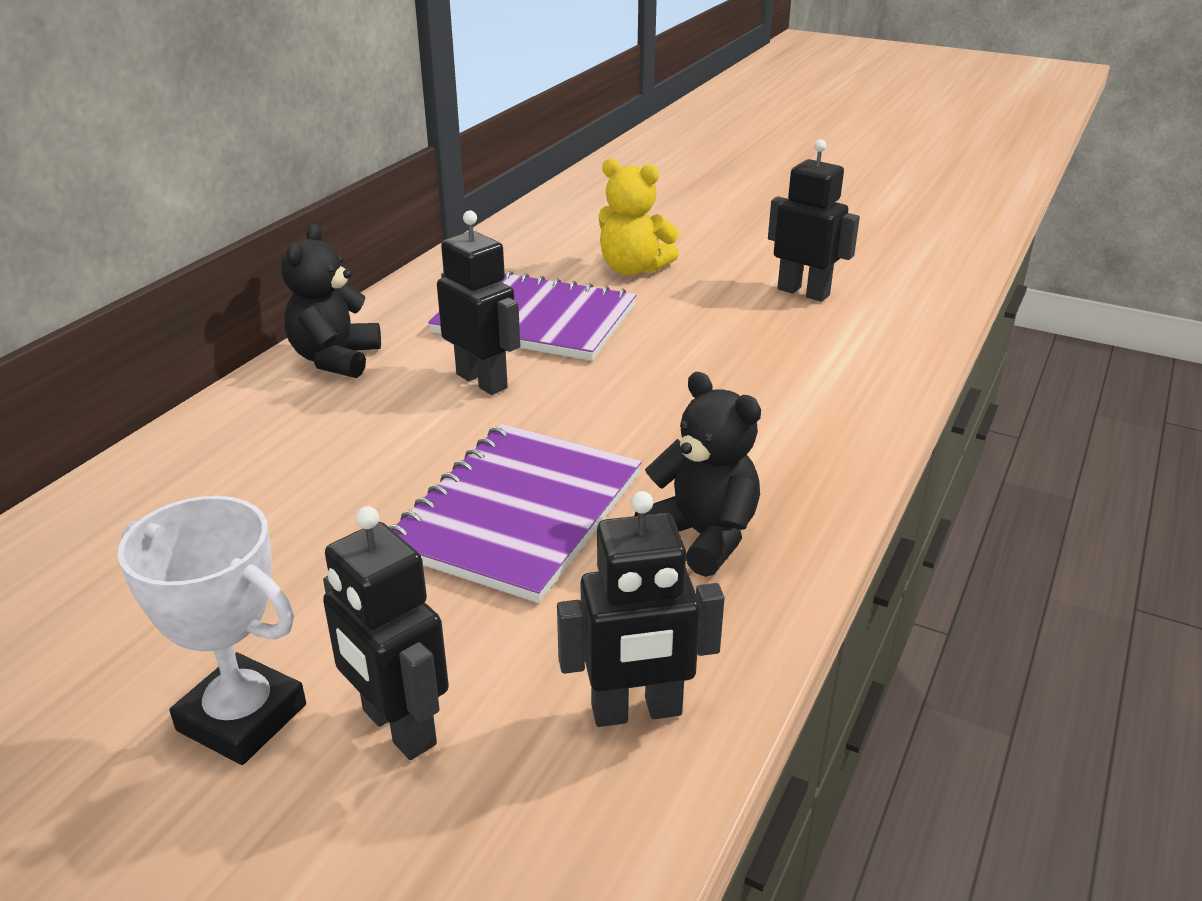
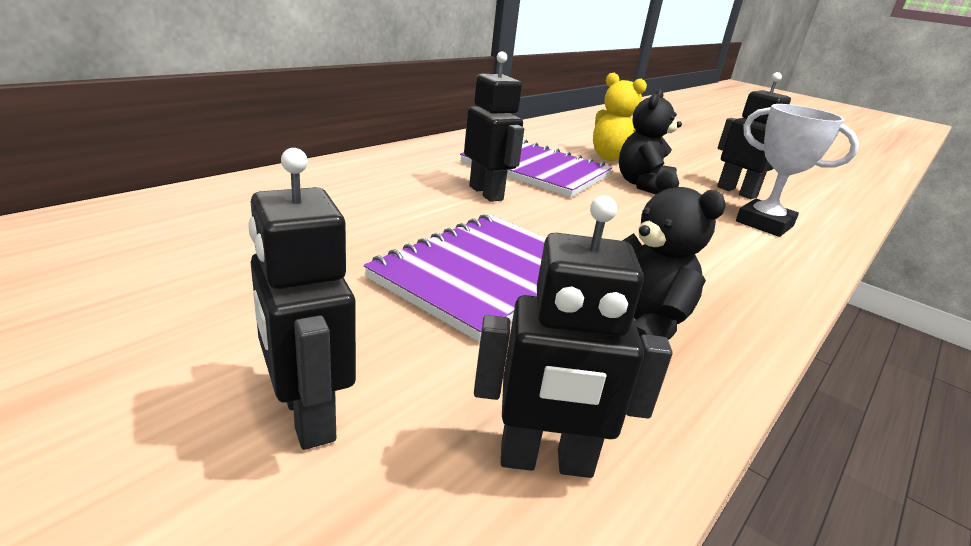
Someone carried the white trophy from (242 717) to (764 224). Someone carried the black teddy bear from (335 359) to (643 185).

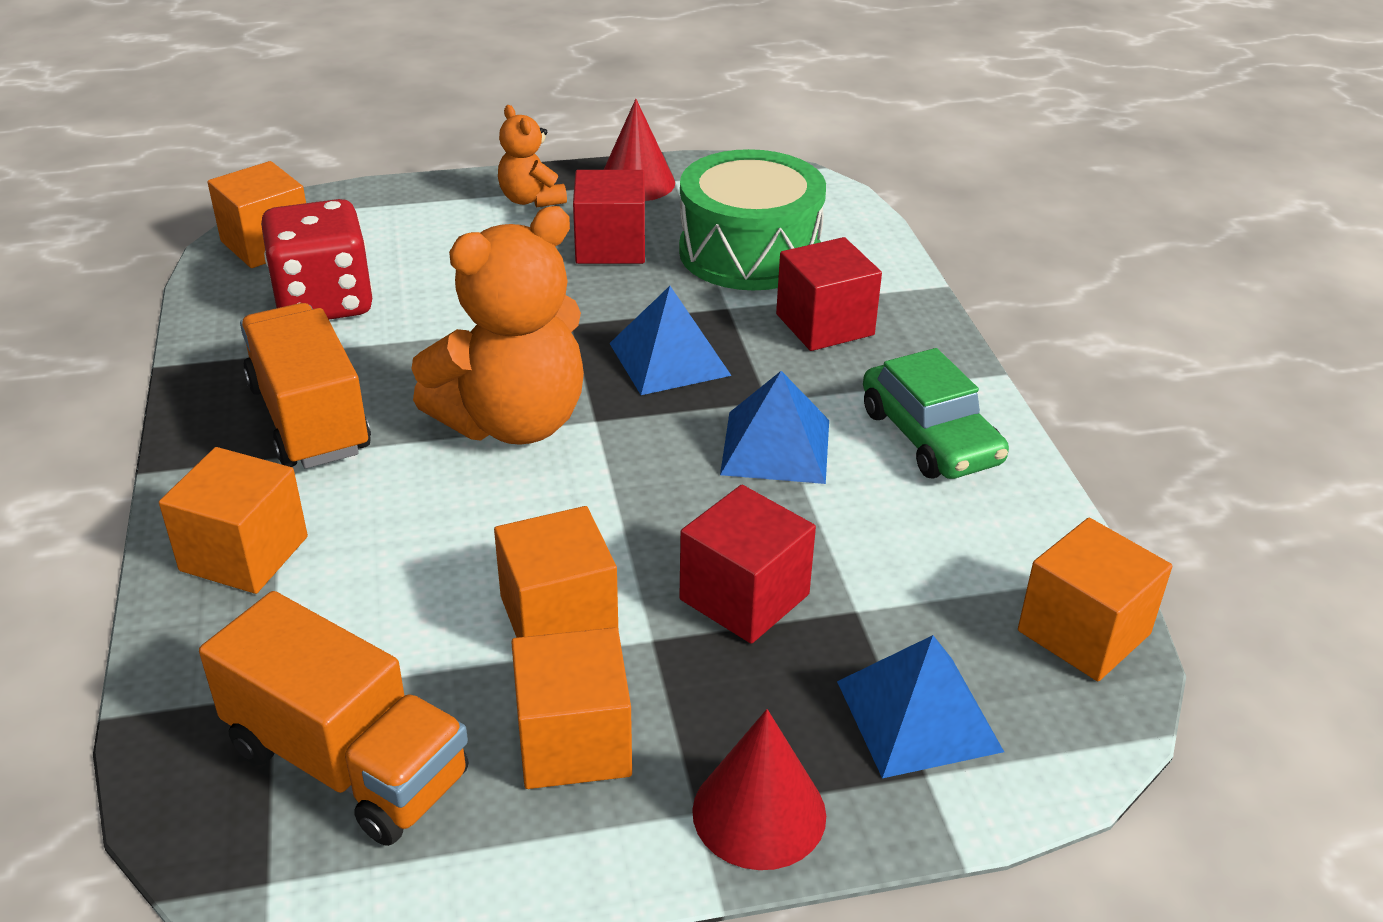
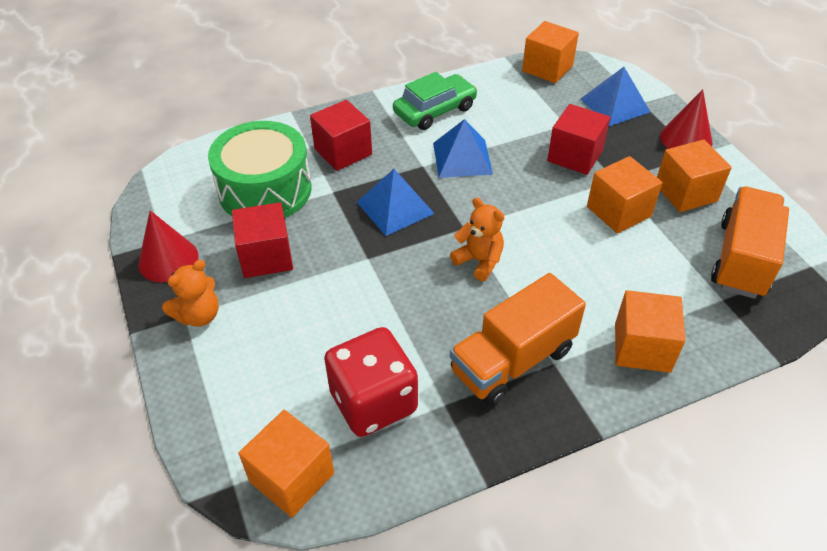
Someone scaled the orange teddy bear at (513 422) by 0.51.

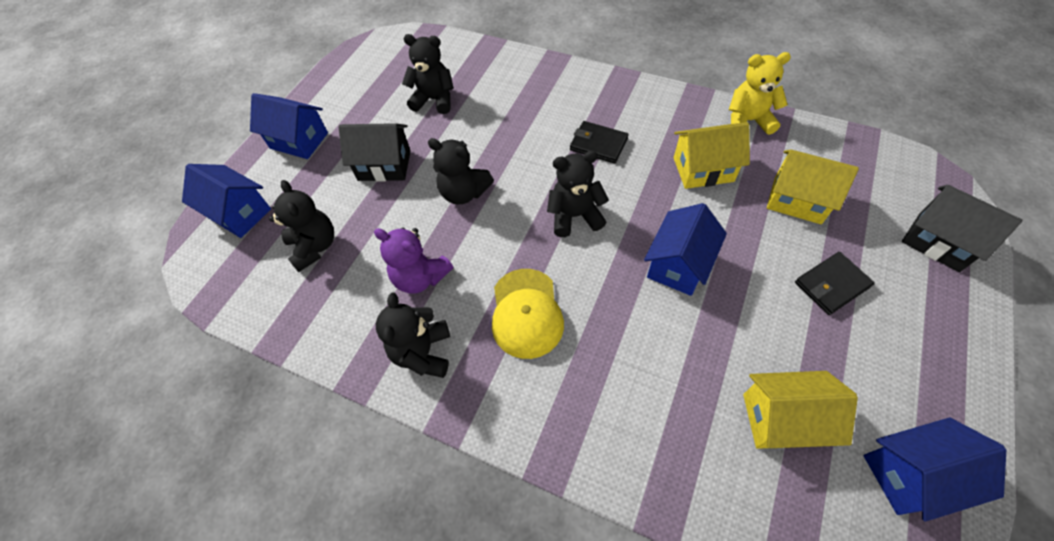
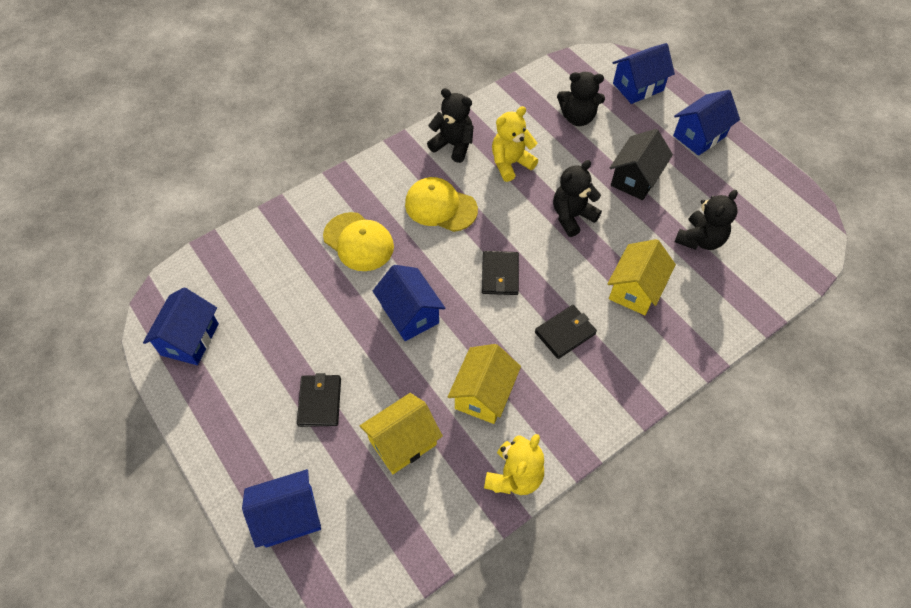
Someone repainted the purple teddy bear at (420 277), which became the yellow teddy bear at (510 163). Someone swapped the black teddy bear at (575 216) for the black wallet at (500 275). Someone carried the yellow house from (782 419) to (635 289). Someone repainted the black house at (938 242), which became the blue house at (289 516). Someone put down the yellow cap at (358 242).

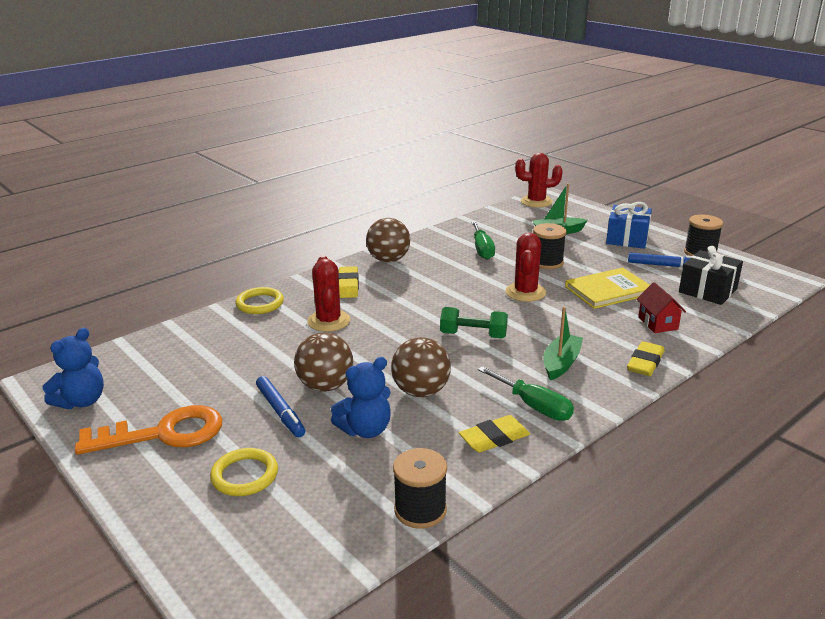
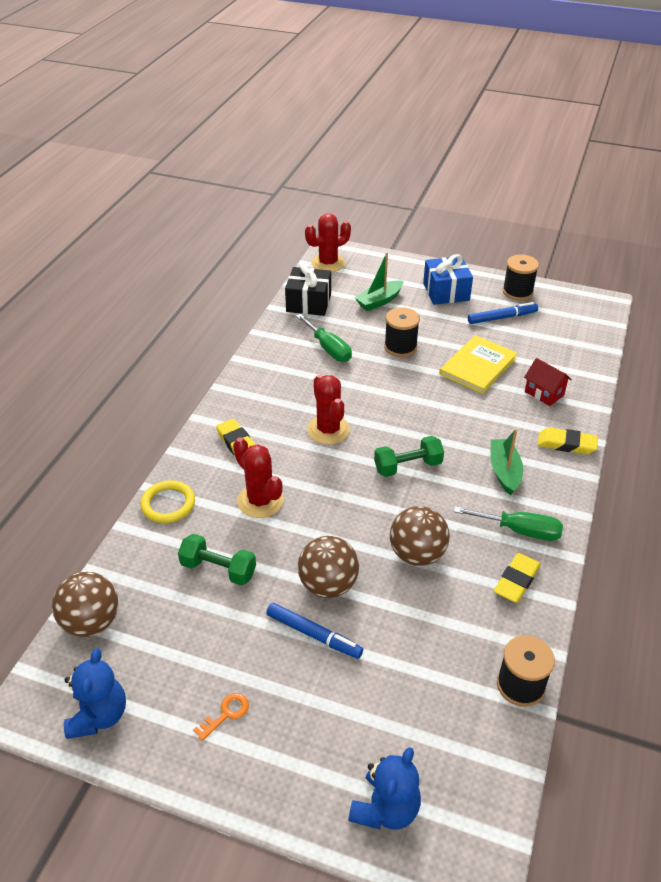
Someone scaled the orange key at (163 433) by 0.40. Someone took away the yellow ring at (245 475). Someone carried the blue teddy bear from (365 430) to (385 808). Someone carried the brown ball from (388 260) to (91 622). Someone carried the red cactus from (525 292) to (328 430). Someone rotated the yellow eraser at (645 363) by 75 degrees counterclockwise. Someone carried the black gift from (707 290) to (308 303). Someone put down the green dumbbell at (218 569).

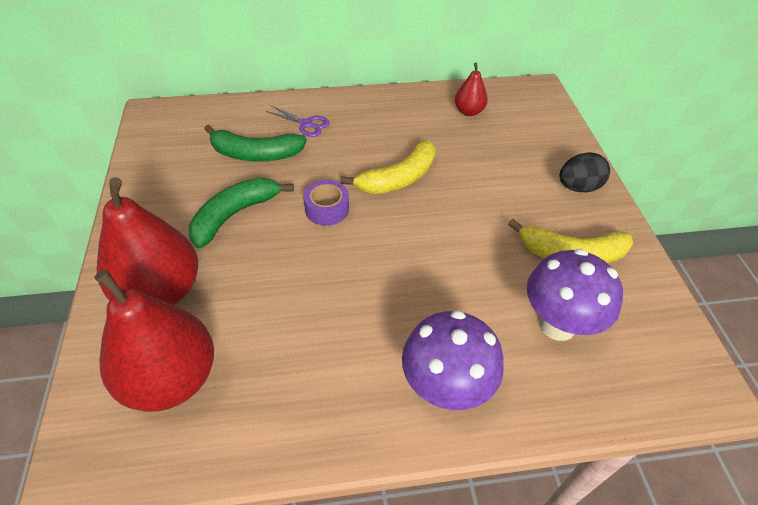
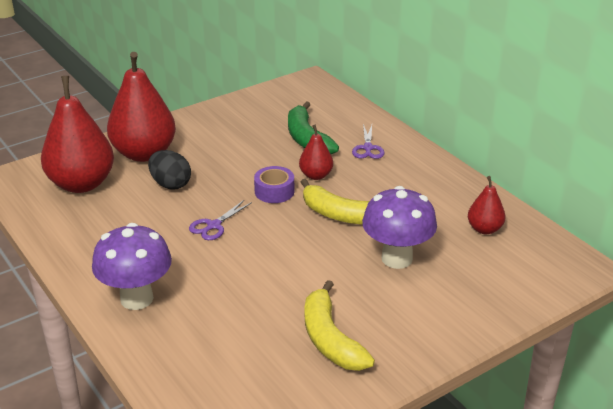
Someone took away the green banana at (234 215). Someone carried the purple mushroom from (557 325) to (397 258). Someone carried the black egg from (578 187) to (170 184). Someone put down the purple scissors at (214 225). Someone put down the red pear at (316 175).

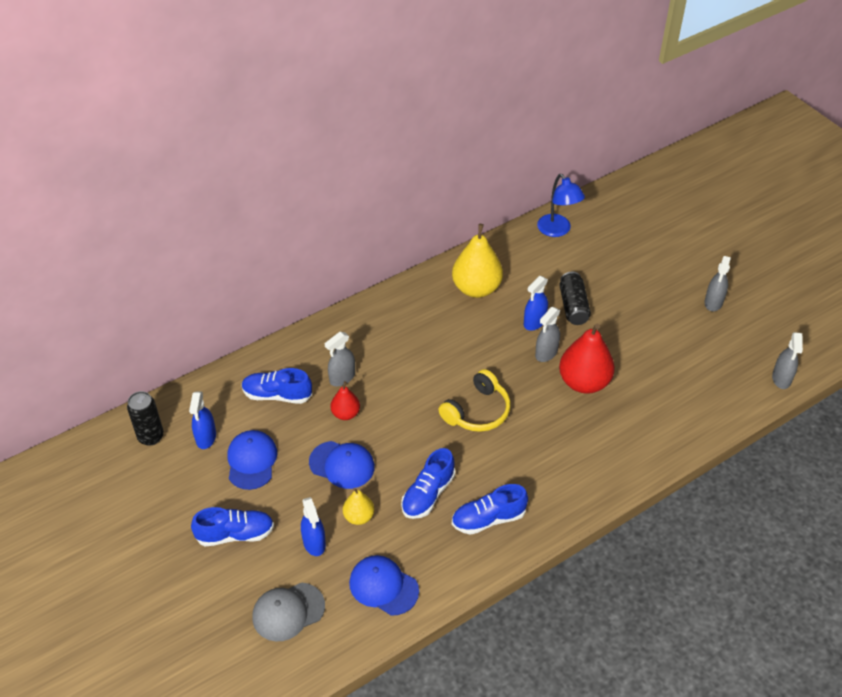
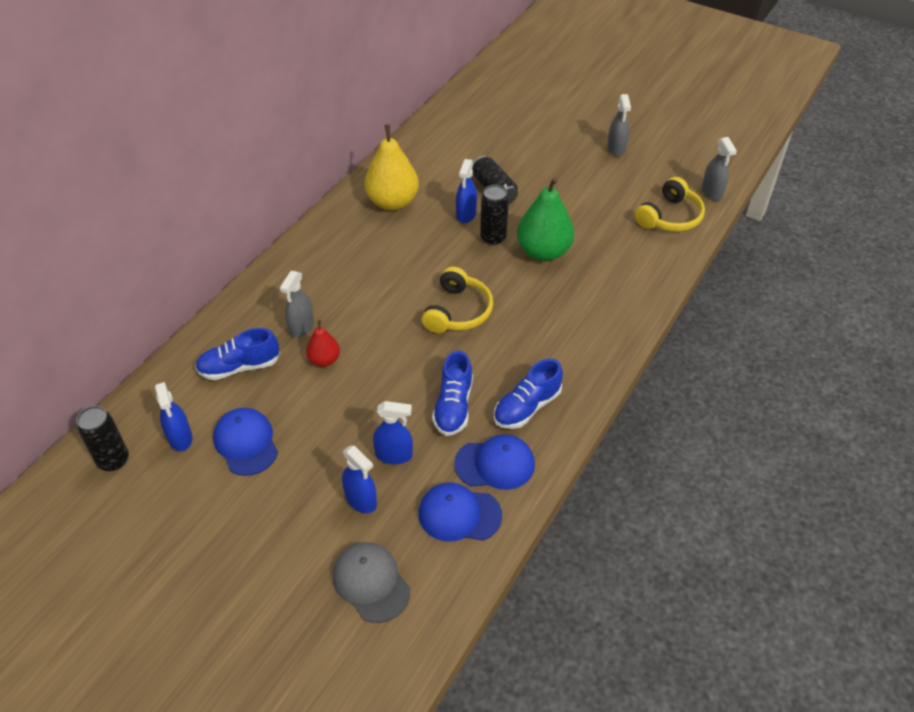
Someone took away the blue shoe at (235 534). Someone rotated the grey cap at (288 612) by 105 degrees clockwise. Someone carried the blue cap from (342 465) to (495 464). Someone swapped the yellow pear at (359 516) for the blue spray bottle at (394 455). Someone swapped the grey spray bottle at (546 353) for the black can at (493 238). Someone took away the blue lamp at (557 230). Someone repainted the red pear at (584 382), which became the green pear at (543 252). Someone put down the yellow headphones at (670 217).

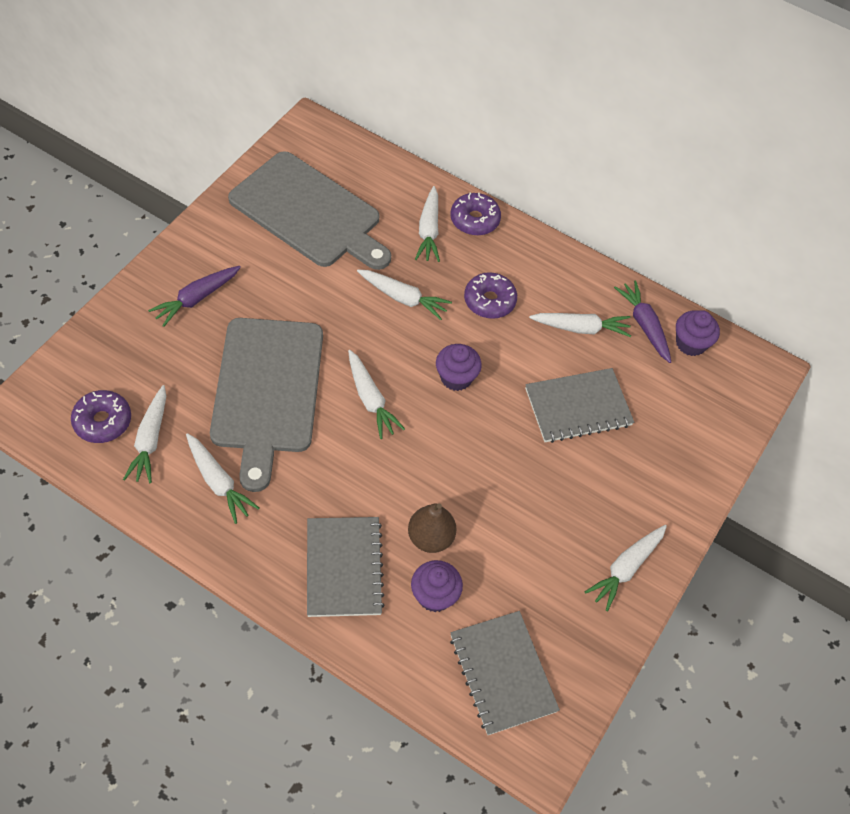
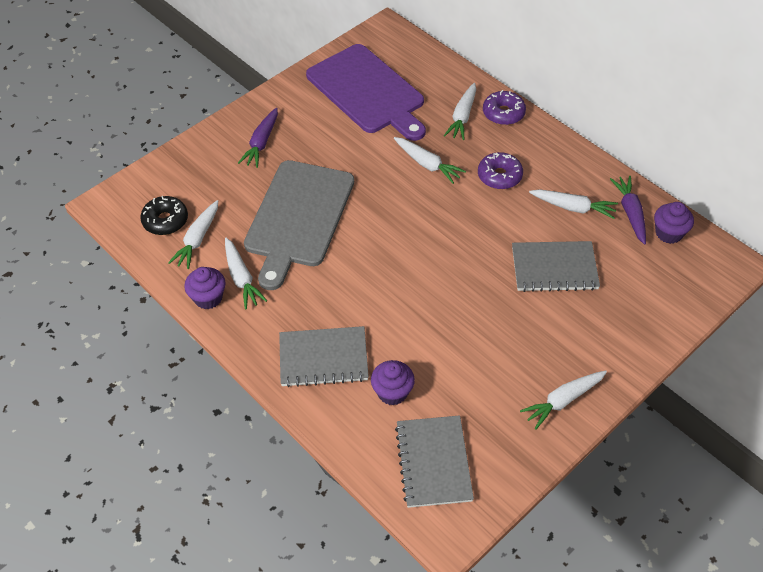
Someone repainted the purple donut at (103 421), which became the black donut at (165 221). Someone rotated the purple carrot at (196 299) by 45 degrees counterclockwise. Someone repainted the grey cutting board at (309 212), which became the purple cutting board at (368 91). Someone rotated the grey notebook at (343 568) by 75 degrees clockwise. Someone took away the white carrot at (370 399). Someone took away the brown pear at (430 538). Someone carried the purple cupcake from (456 377) to (208 298).

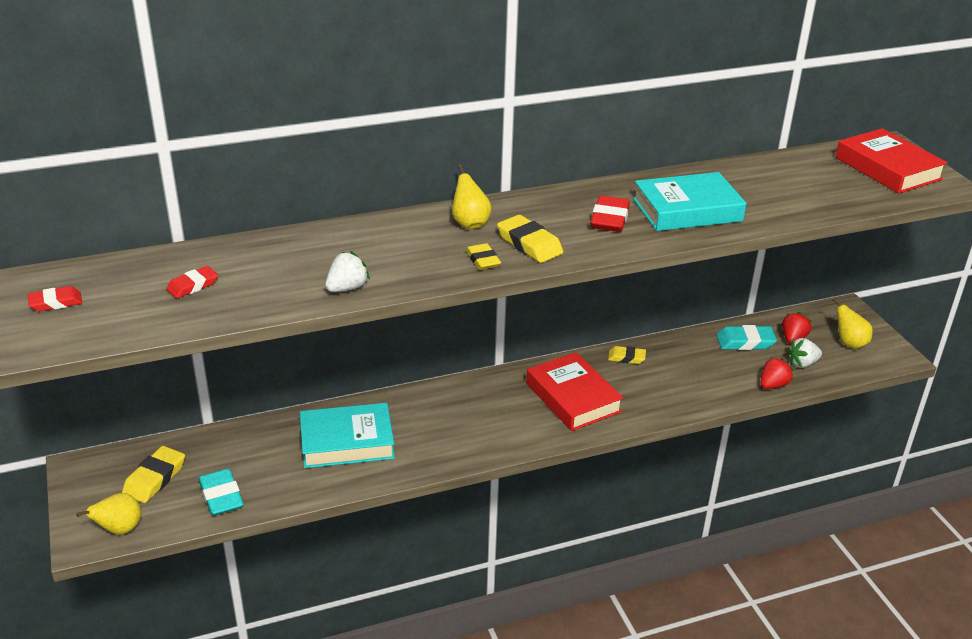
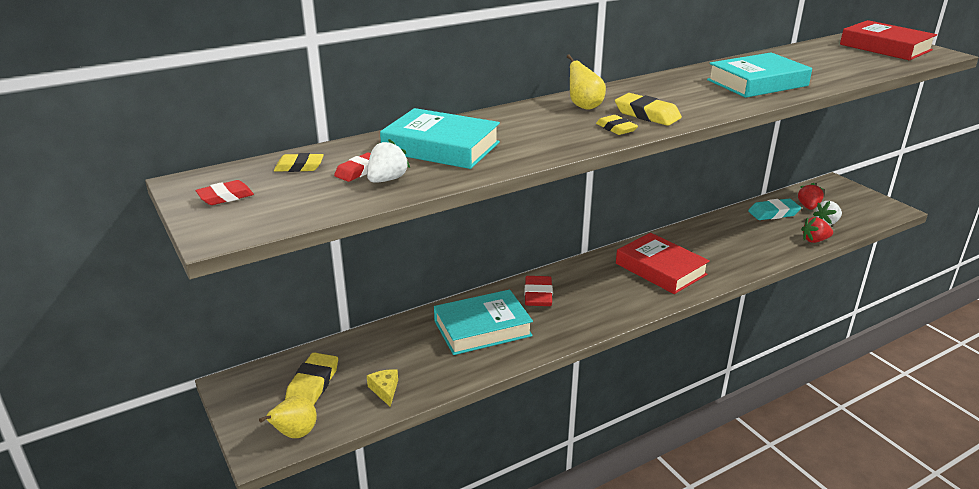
Someone swapped the turquoise eraser at (221 496) for the yellow cheese at (385 390). Someone carried the white strawberry from (347 288) to (387 180). Someone carried the red eraser from (609 219) to (538 295). Someone carried the yellow eraser from (626 357) to (299 167). Someone rotated the red strawberry at (773 385) by 135 degrees counterclockwise. Someone took away the yellow pear at (849 343). Someone put down the turquoise book at (441 147).

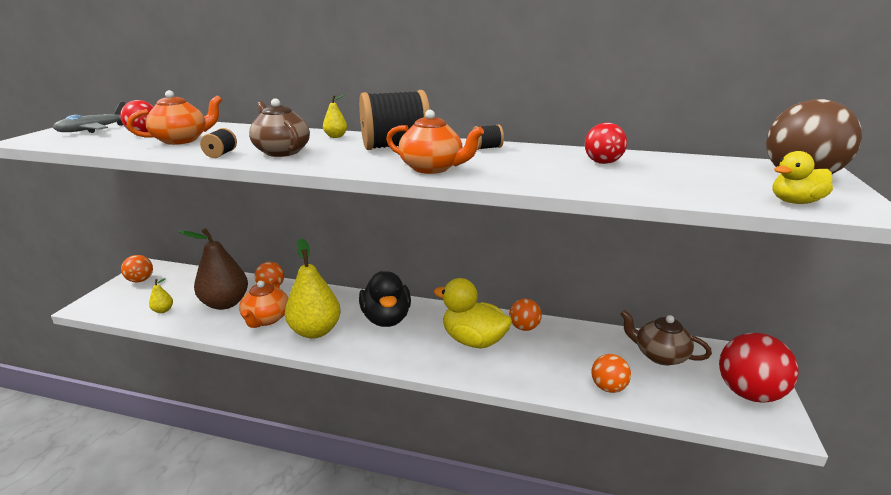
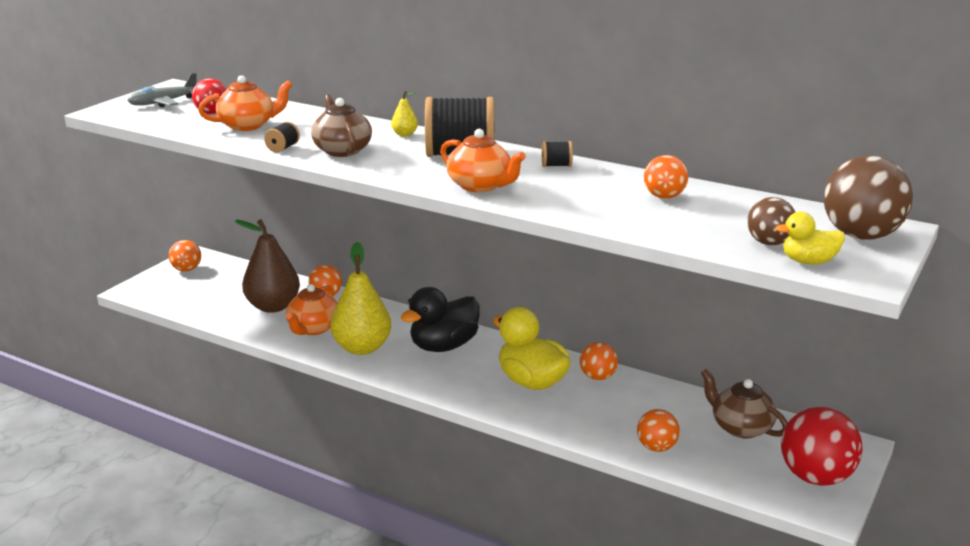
Someone took away the yellow pear at (163 310). Someone rotated the black duck at (386 319) by 45 degrees clockwise. Someone repainted the red ball at (602 163), which became the orange ball at (664 197). Someone put down the brown ball at (769 243).

